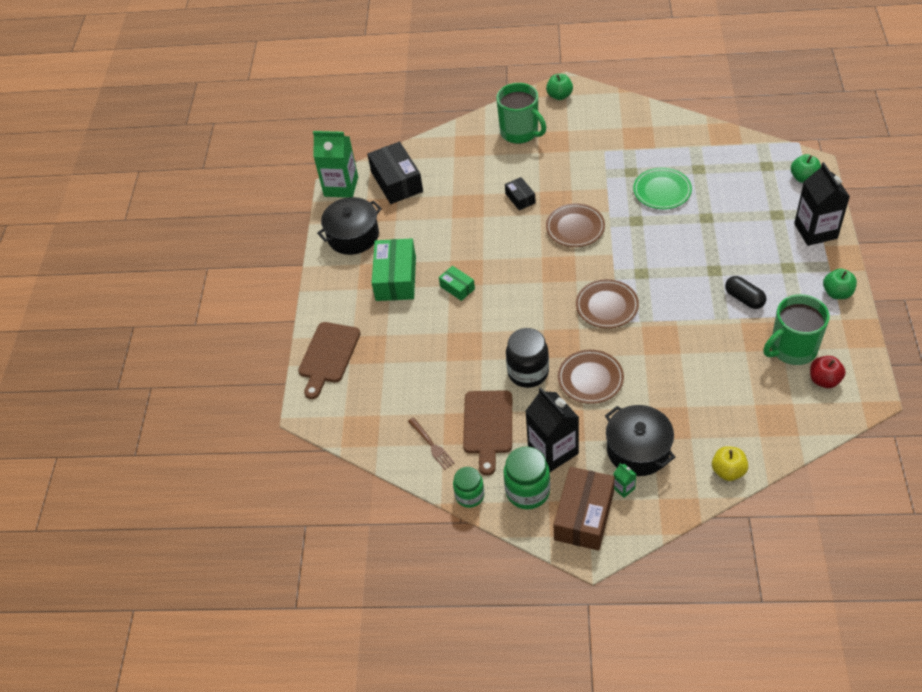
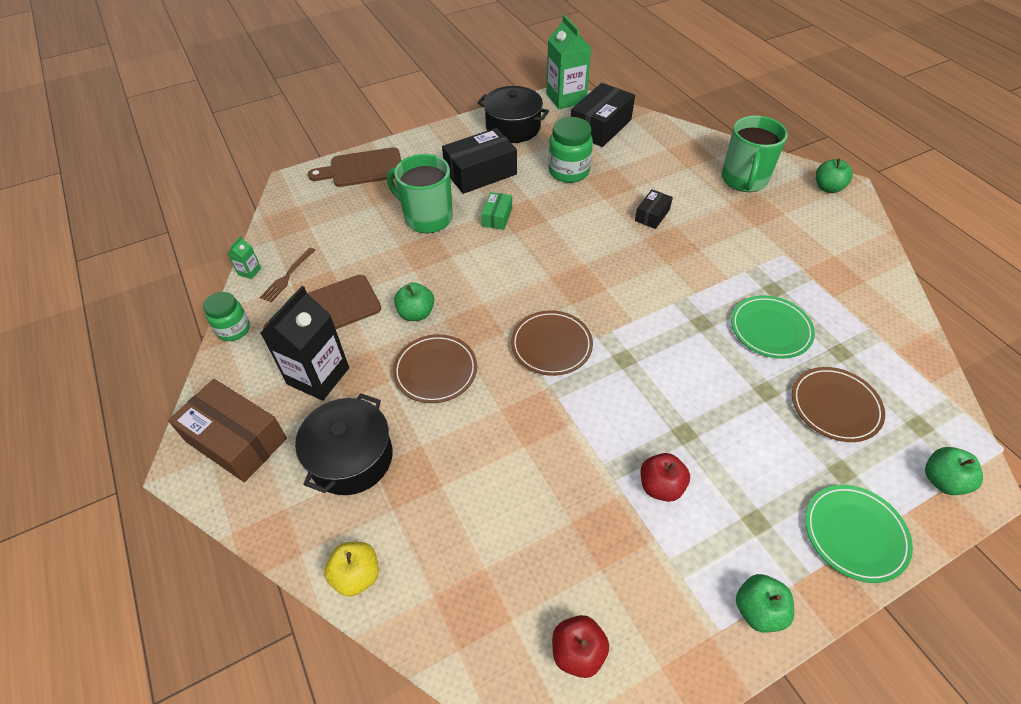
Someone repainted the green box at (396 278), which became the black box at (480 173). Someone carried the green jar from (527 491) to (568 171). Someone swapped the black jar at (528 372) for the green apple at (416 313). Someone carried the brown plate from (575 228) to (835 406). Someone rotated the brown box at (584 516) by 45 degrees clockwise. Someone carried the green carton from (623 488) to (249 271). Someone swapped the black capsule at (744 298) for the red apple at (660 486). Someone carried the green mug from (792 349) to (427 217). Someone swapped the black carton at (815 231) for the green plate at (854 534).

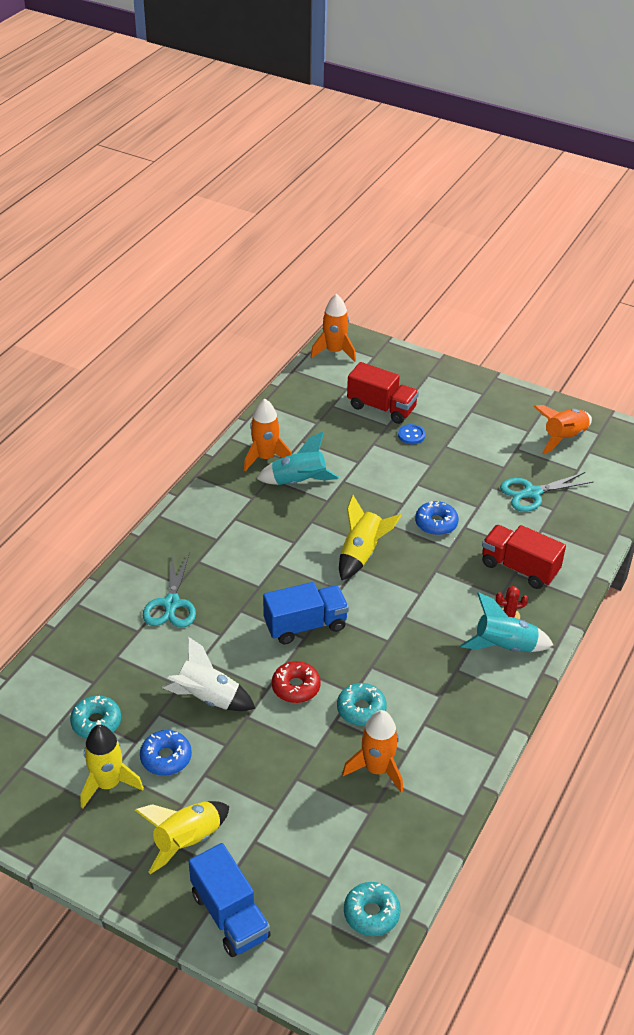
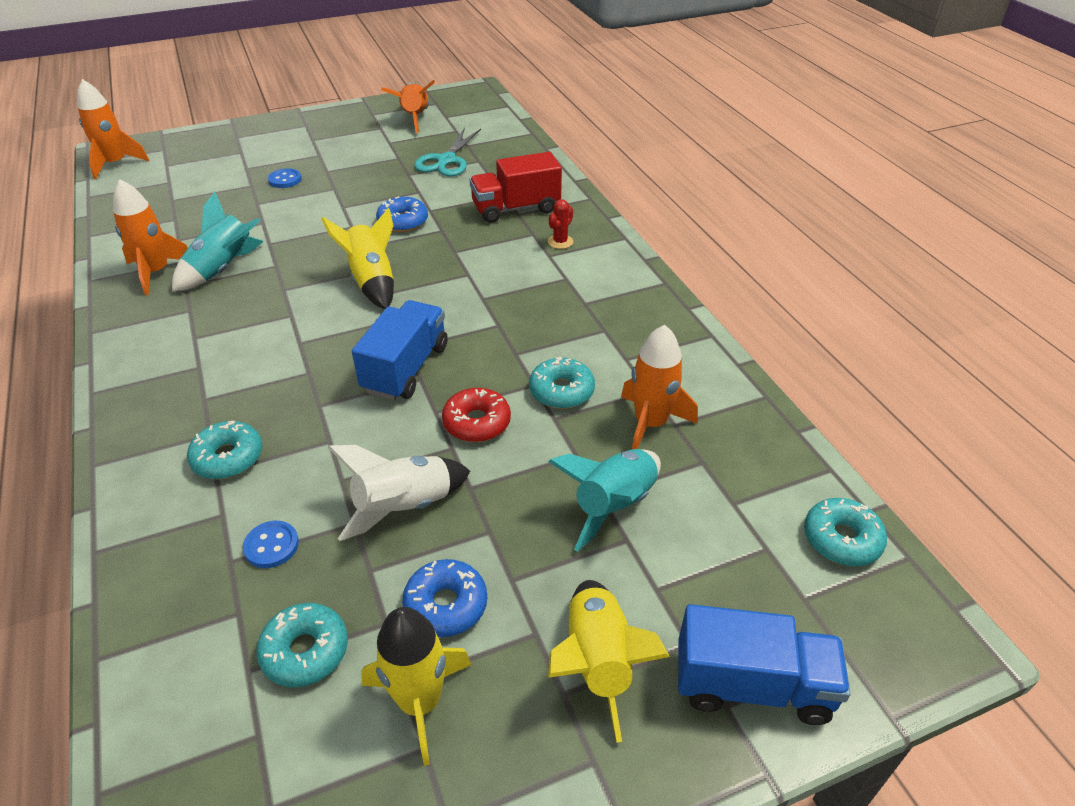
Someone swapped the turquoise scissors at (171 604) for the turquoise donut at (228 458). Someone took away the red truck at (381 408). Someone carried the turquoise rocket from (504 646) to (613 505). Someone put down the blue button at (271 546).

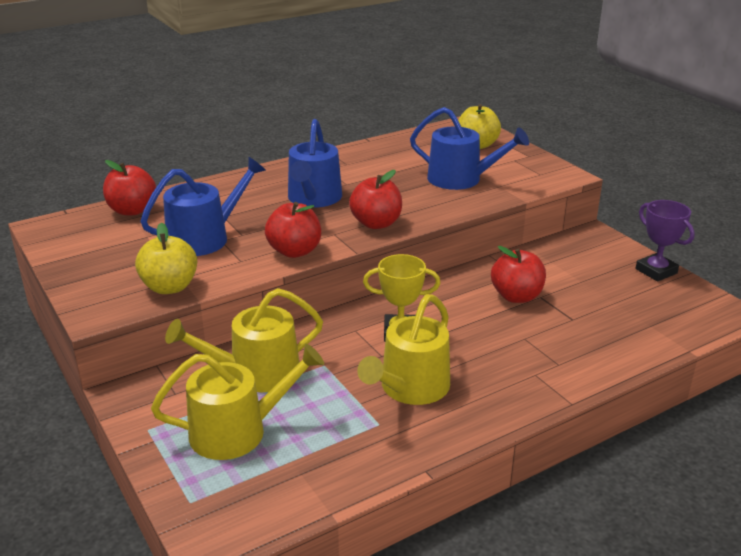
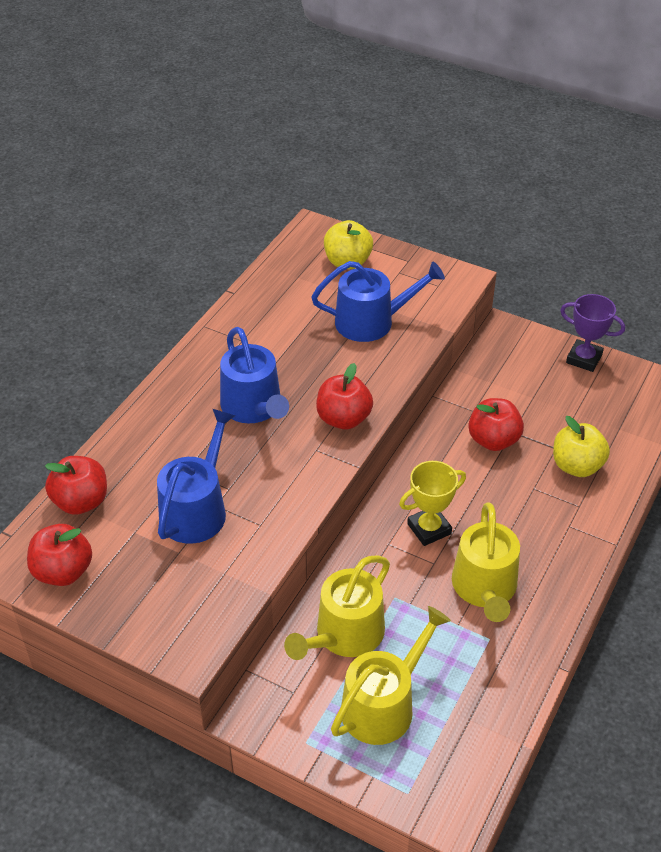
Someone carried the yellow apple from (170 287) to (576 466). Someone carried the red apple from (294 251) to (63 571).

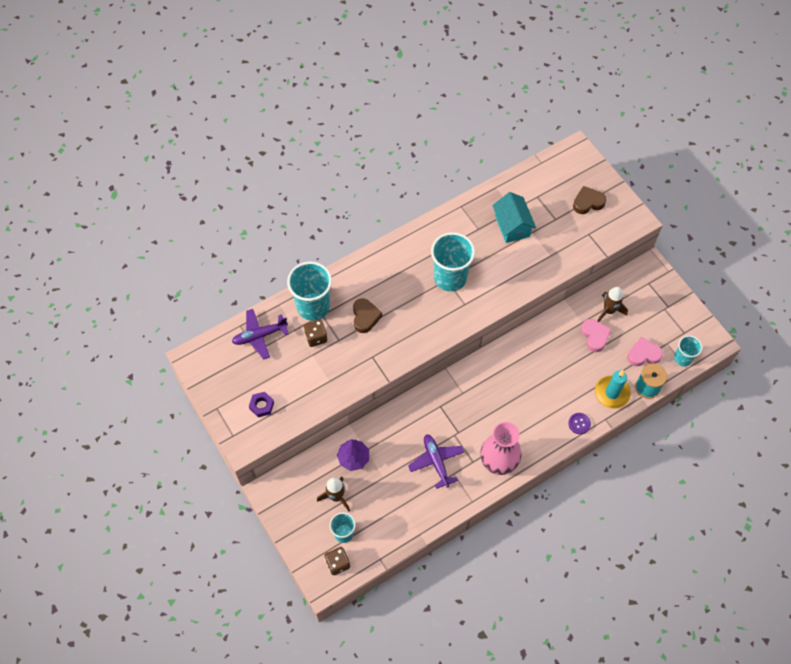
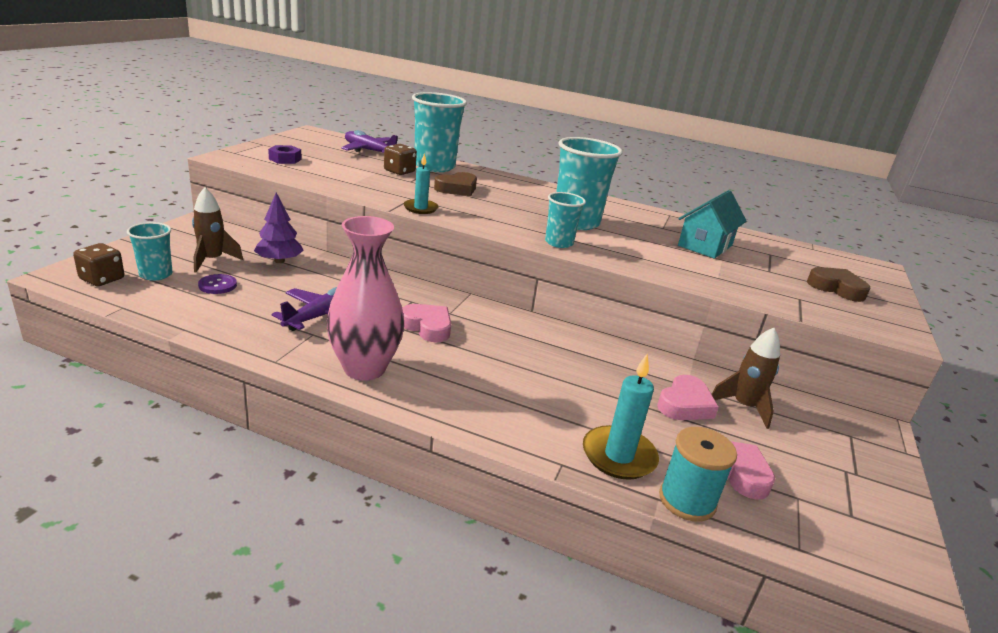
Someone carried the purple button from (579 424) to (217 285). Someone carried the turquoise cup from (683 358) to (559 243). Someone put down the pink heart at (427 327). Someone put down the turquoise candle at (420 208).

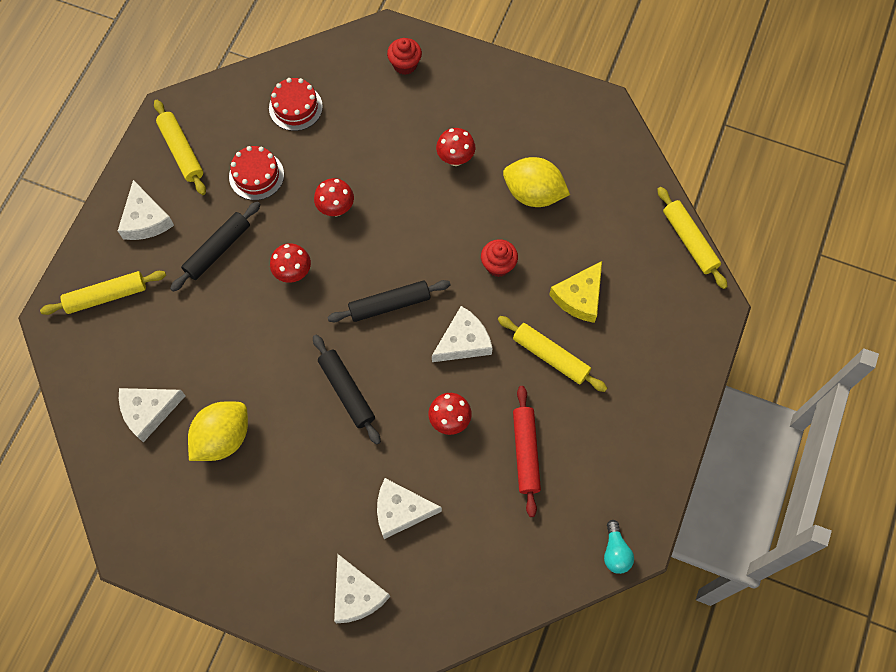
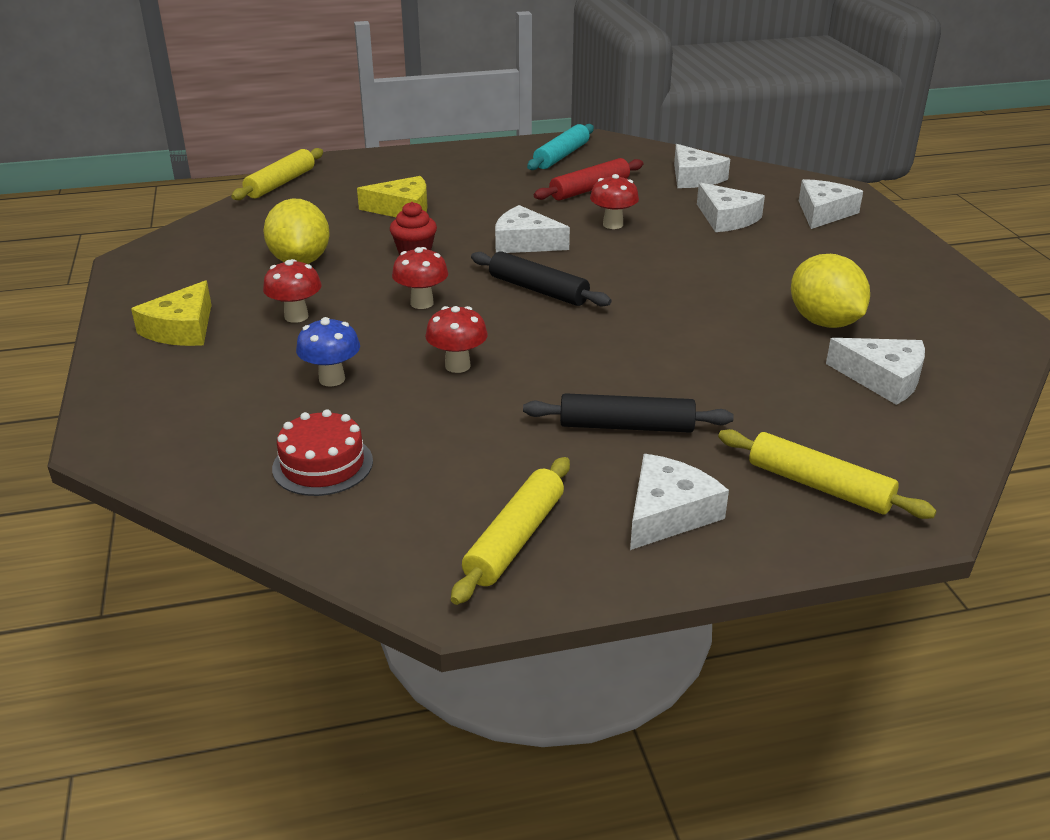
Someone rotated the yellow lemon at (223 438) by 60 degrees clockwise. Someone took away the red cake at (256 175). Someone carried the red mushroom from (293 273) to (422 303). Someone took away the black rolling pin at (347 391). Someone took away the red cupcake at (405 64). Someone took away the yellow rolling pin at (550 356). Someone took away the turquoise light bulb at (615 552). Someone put down the yellow cheese at (182 329). Someone put down the blue mushroom at (332 379). Someone put down the turquoise rolling pin at (561 156). Someone put down the white cheese at (694 178).

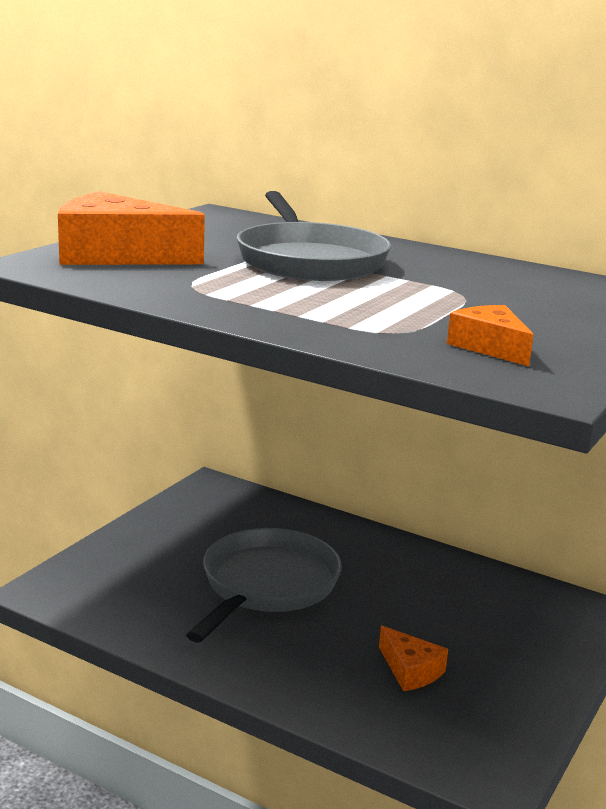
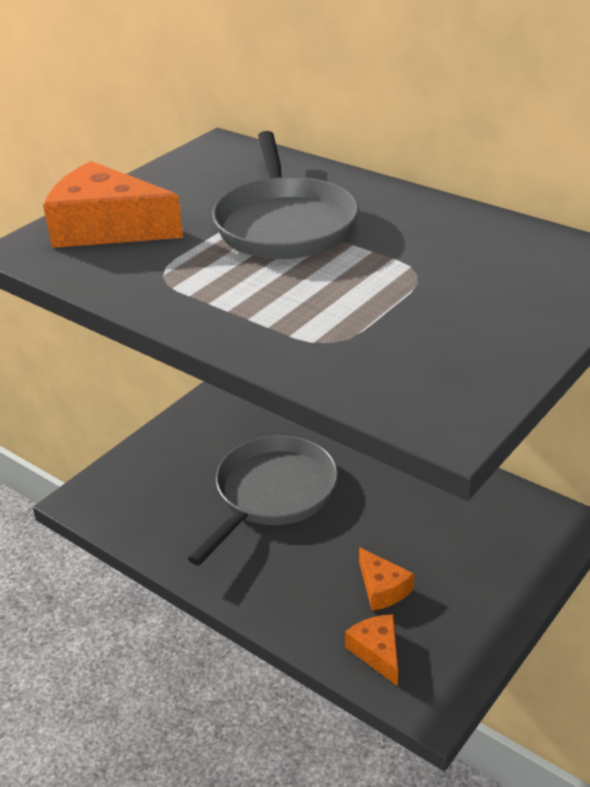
Someone carried the orange cheese from (490 347) to (377 652).

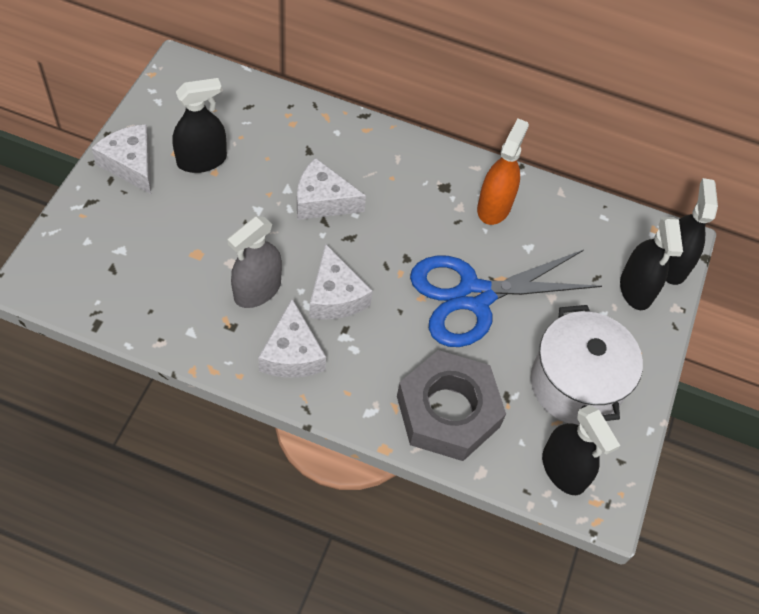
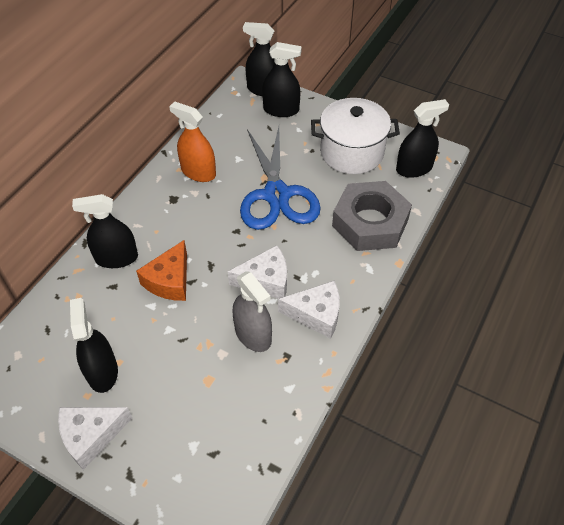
Someone repainted the white cheese at (322 200), which became the orange cheese at (169 280). Someone put down the black spray bottle at (116 258).

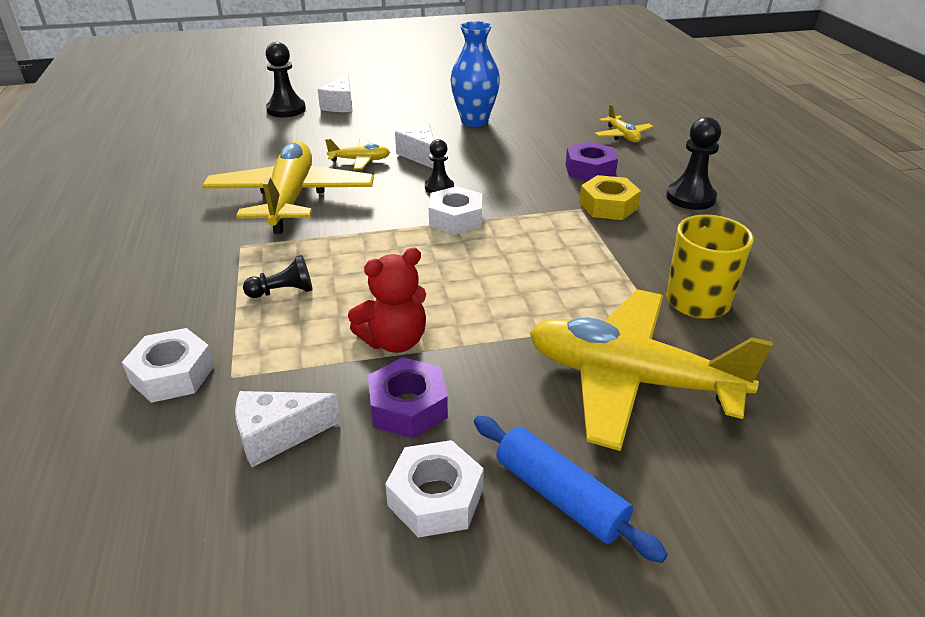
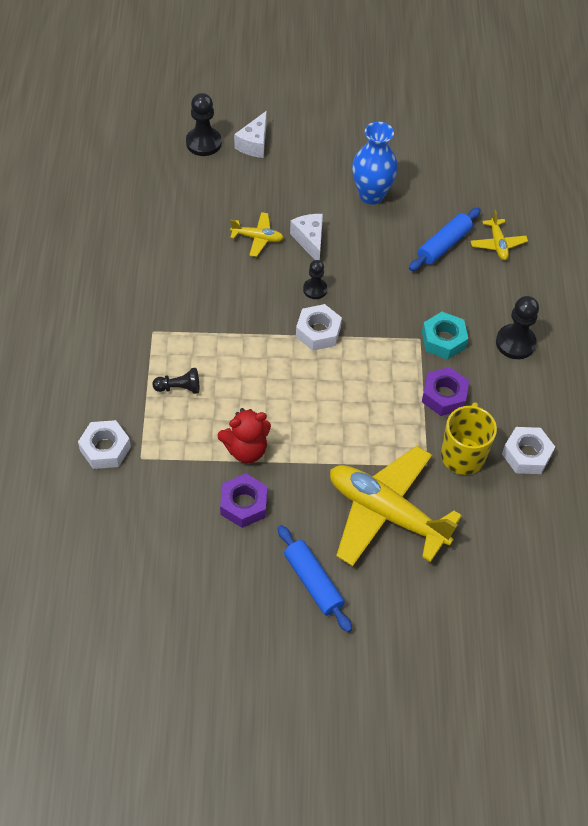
Someone took away the yellow plane at (291 199). Someone took away the white cheese at (278 436). Someone carried the white nut from (435 498) to (526 454). Someone carried the purple nut from (590 170) to (444 396). Someone repainted the yellow nut at (608 206), which became the turquoise nut at (443 340). Someone put down the blue rolling pin at (443 245).

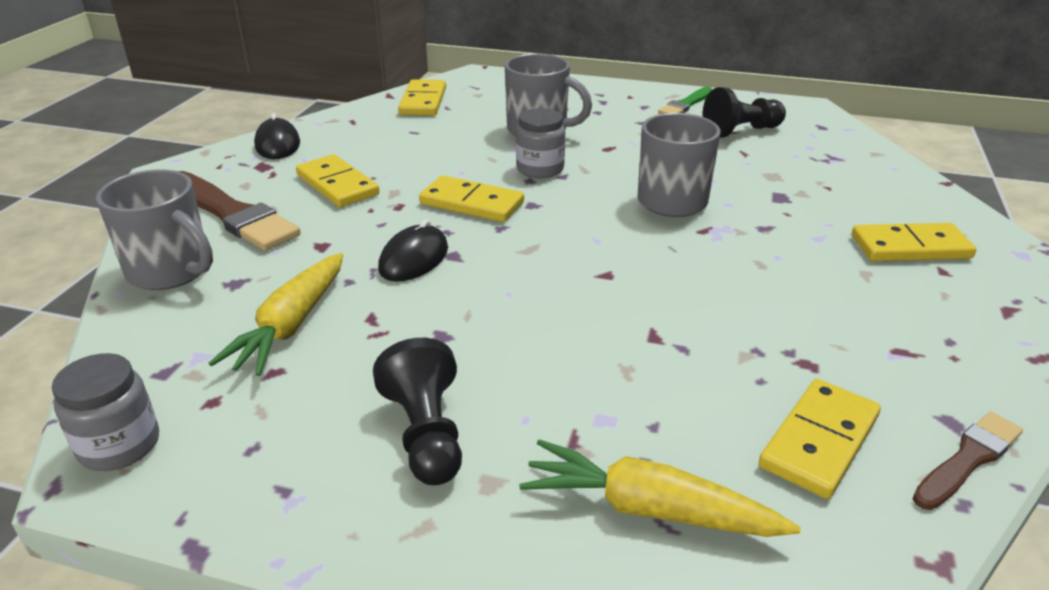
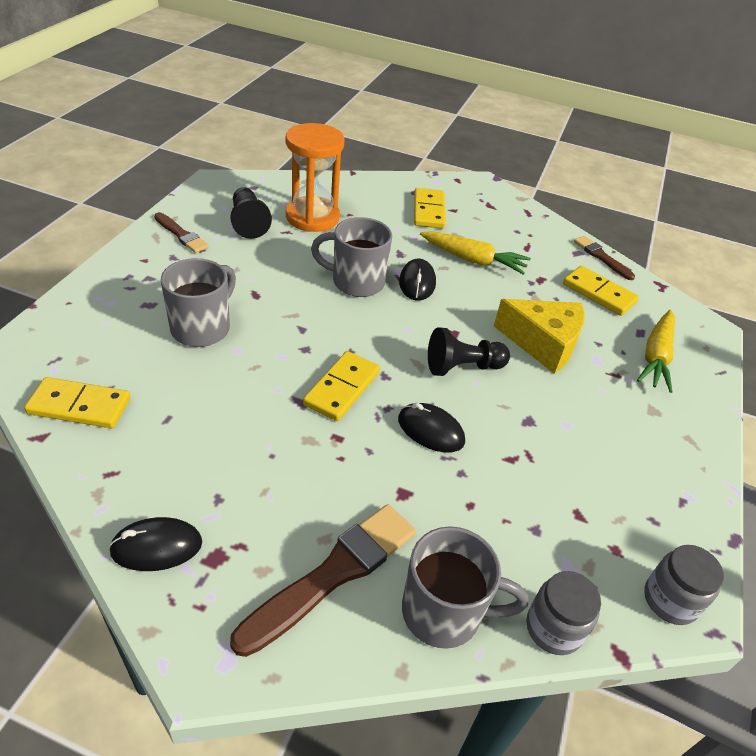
Someone rotated the grey mug at (171 271) by 60 degrees clockwise. Someone carried the yellow carrot from (291 325) to (473 260). Someone took away the yellow domino at (337 185). Someone carried the black pawn from (426 434) to (462 367). Someone carried the grey jar from (540 169) to (554 628). Someone repainted the green brush at (685 105), which became the brown brush at (181 235). Someone put down the orange hourglass at (312 217). Someone put down the black mouse at (417 283). Someone put down the yellow cheese at (543 343).

